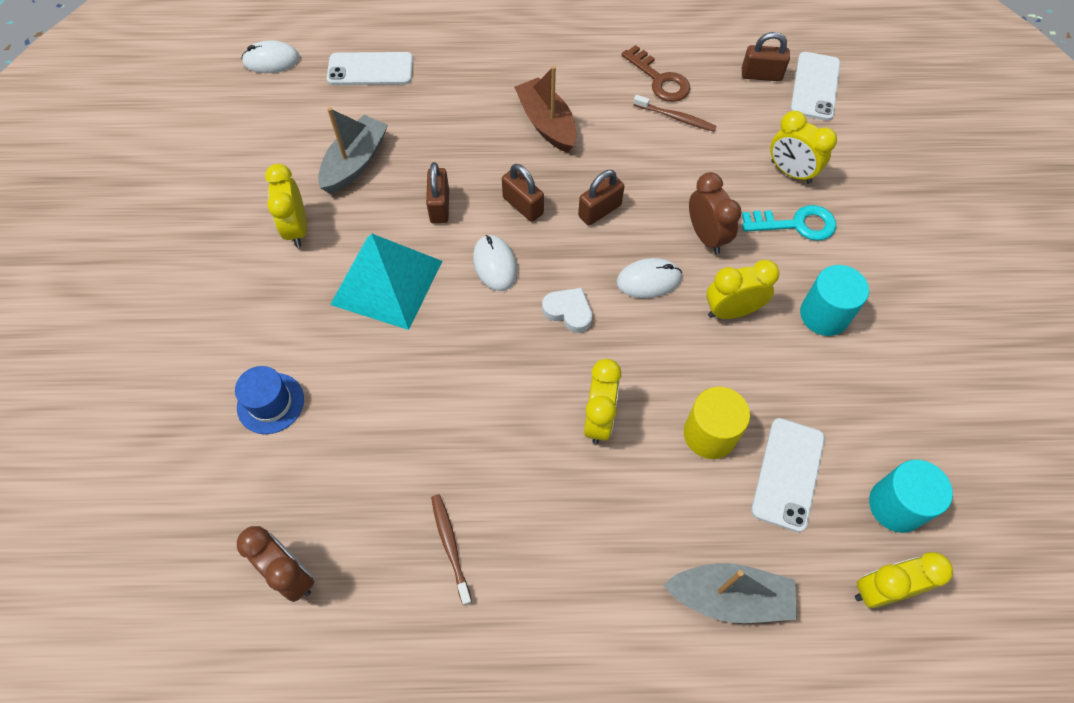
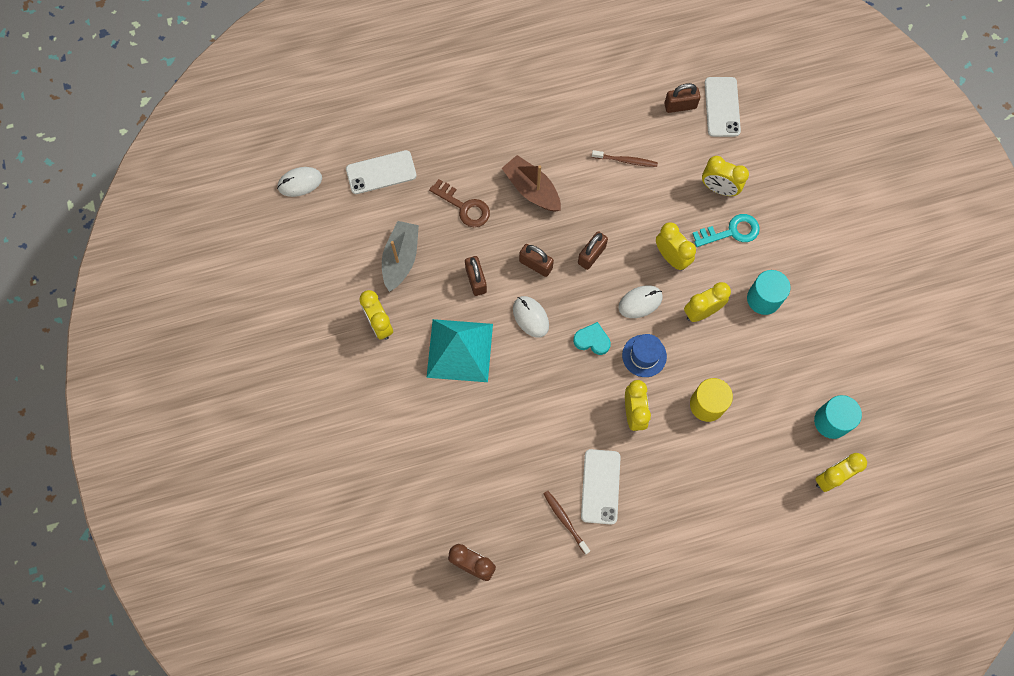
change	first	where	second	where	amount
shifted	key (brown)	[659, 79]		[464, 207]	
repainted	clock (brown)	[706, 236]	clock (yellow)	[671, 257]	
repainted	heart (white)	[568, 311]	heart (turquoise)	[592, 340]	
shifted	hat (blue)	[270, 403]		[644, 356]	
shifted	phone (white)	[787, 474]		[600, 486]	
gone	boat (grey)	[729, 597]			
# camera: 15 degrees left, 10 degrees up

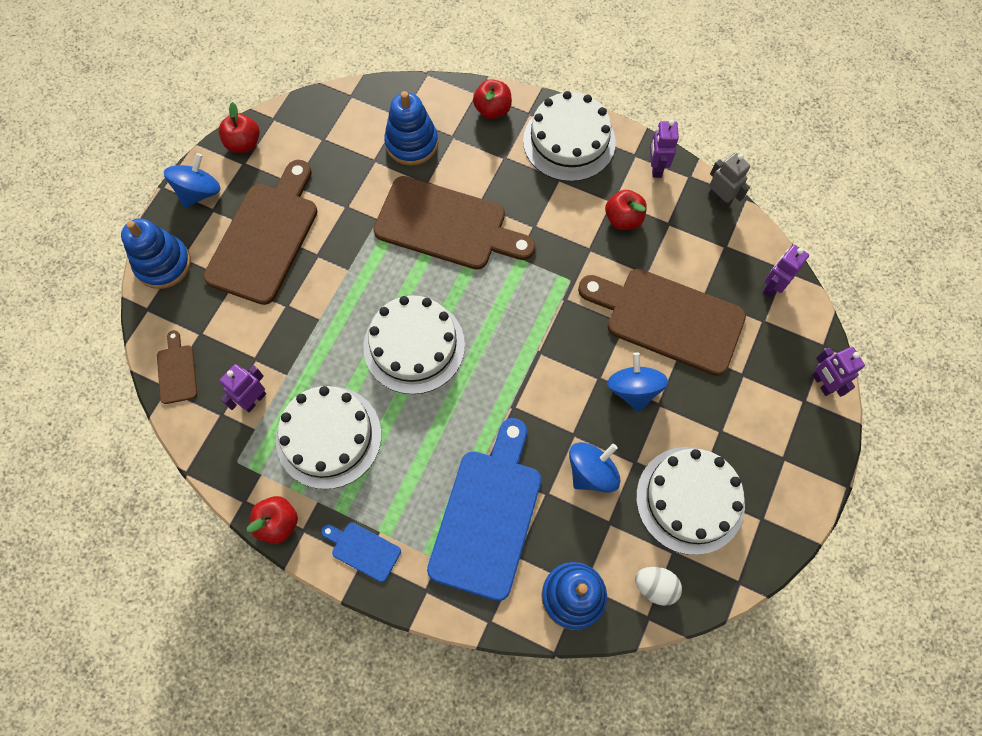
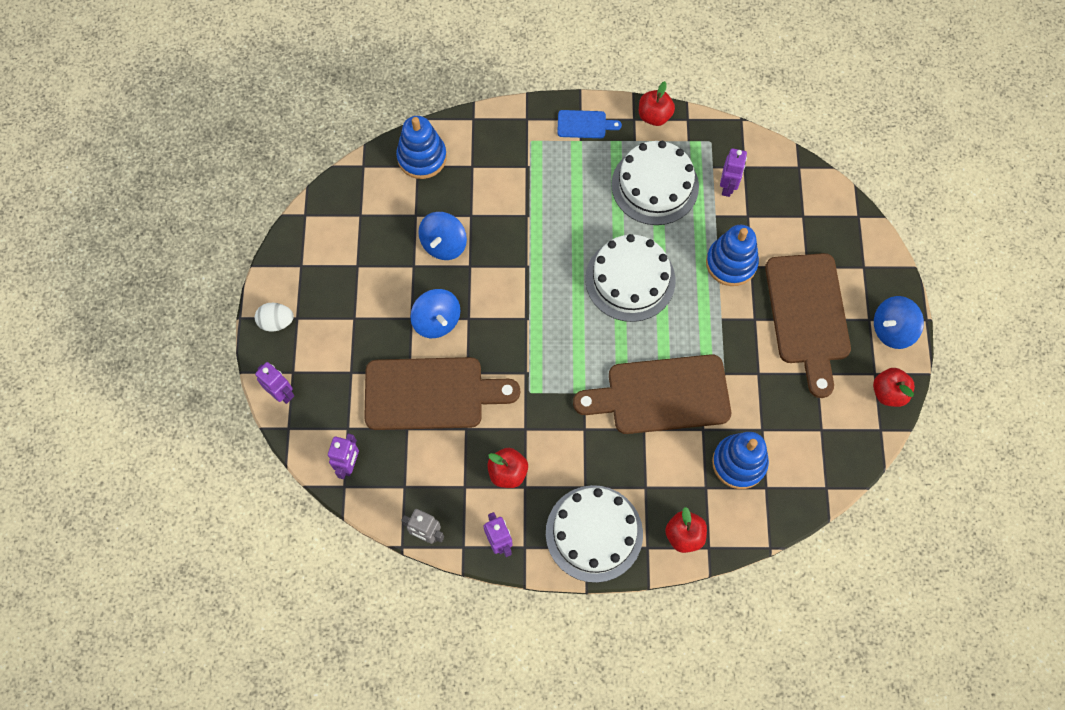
change	first	where	second	where	amount
rotated	spinning top (blue)	[199, 192]		[892, 329]	60 degrees clockwise
shifted	stacking toy (blue)	[163, 264]		[731, 263]	
gone	cutting board (brown)	[177, 371]			
gone	cutting board (blue)	[488, 516]			
gone	cake (white)	[690, 500]			
shifted	egg (white)	[655, 586]		[276, 322]	
# camera: 155 degrees right, 0 degrees up

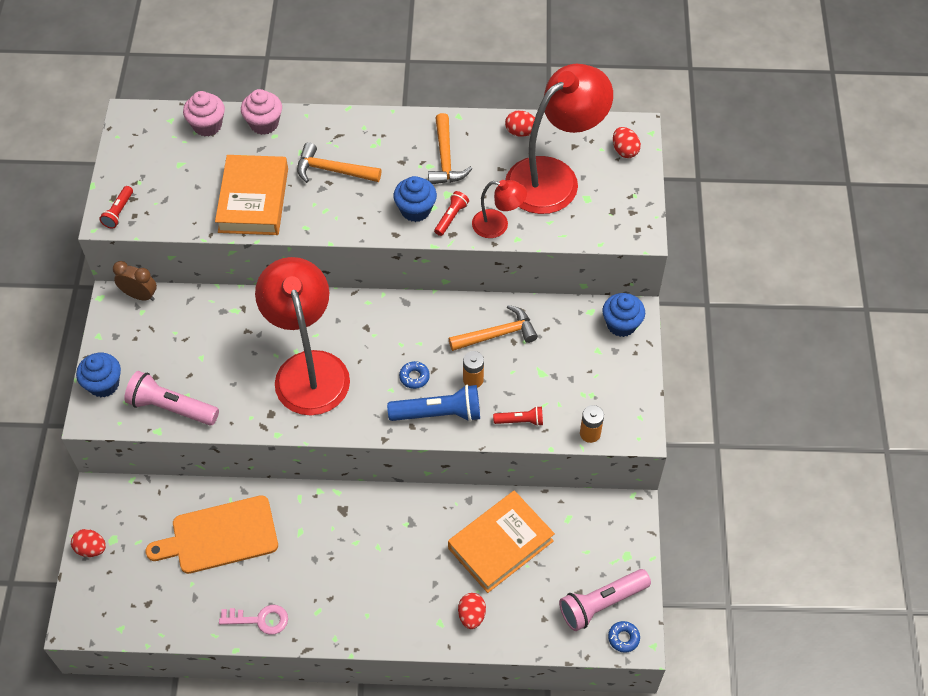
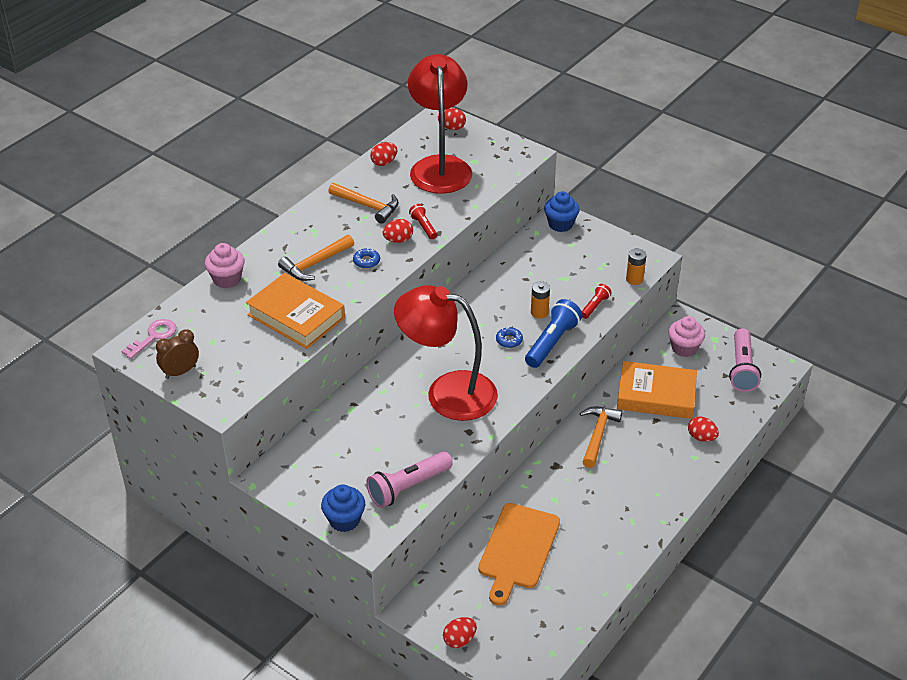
change	first	where	second	where	amount
shifted	cupcake (pink)	[207, 125]		[684, 348]	
swapped	cupcake (blue)	[415, 210]	egg (red)	[398, 240]	
gone	lamp (red)	[498, 225]			
gone	flashlight (red)	[118, 212]			
shifted	clock (brown)	[140, 295]		[180, 372]	
shifted	hammer (orange)	[497, 334]		[598, 435]	
rotated	book (orange)	[500, 544]		[656, 395]	75 degrees counterclockwise
shifted	key (pink)	[260, 619]		[154, 337]	
shifted	donut (blue)	[623, 638]		[366, 261]	
# camera: 55 degrees left, 15 degrees down

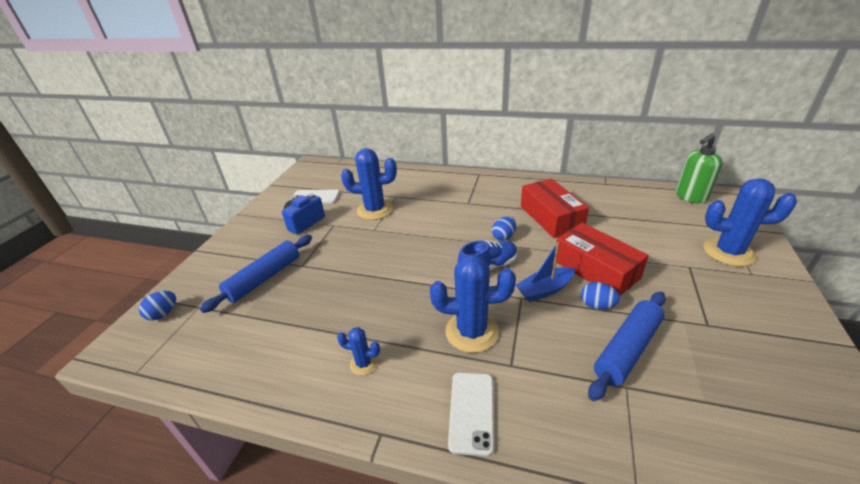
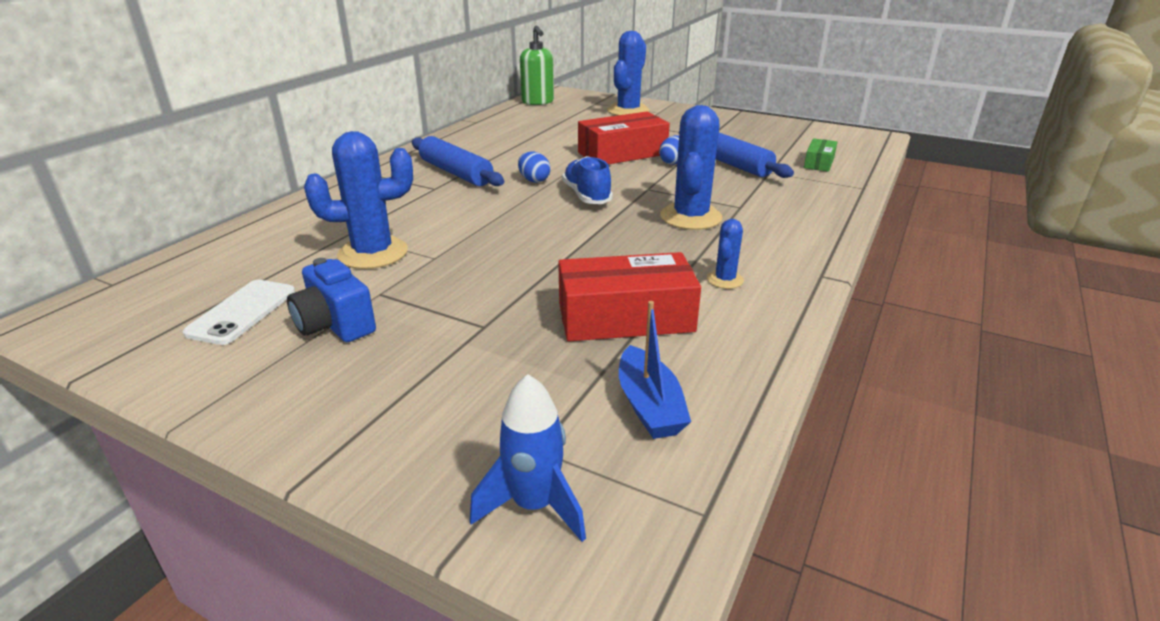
change	first	where	second	where	amount
rotated	cactus (blue)	[375, 210]		[373, 253]	60 degrees clockwise
shifted	box (red)	[551, 217]		[625, 317]	
shifted	rolling pin (blue)	[264, 278]		[456, 173]	
shifted	boat (blue)	[544, 290]		[649, 406]	
swapped	egg (blue)	[163, 314]	rocket (blue)	[534, 505]	
gone	phone (white)	[472, 412]			
new			box (green)	[819, 163]	
# camera: 80 degrees left, 5 degrees down

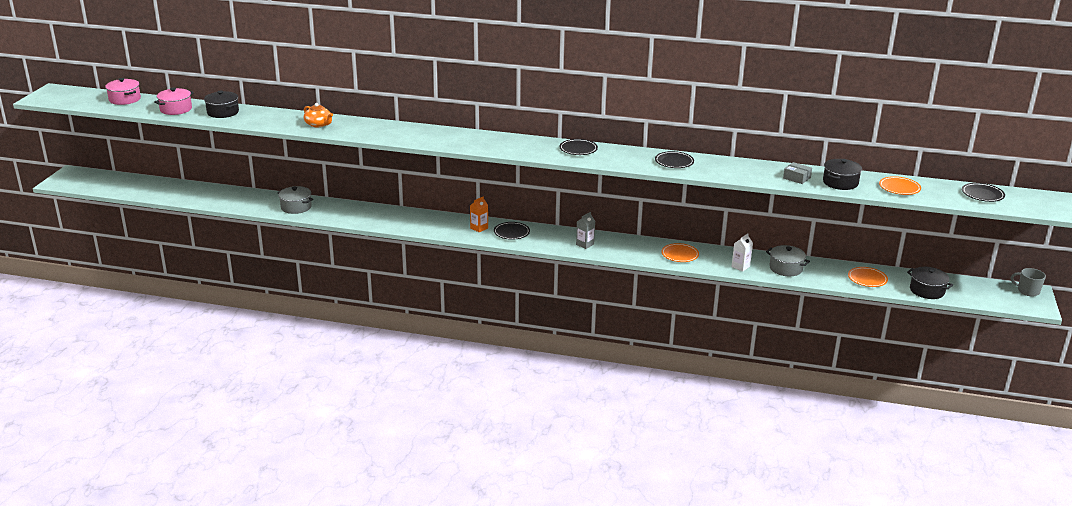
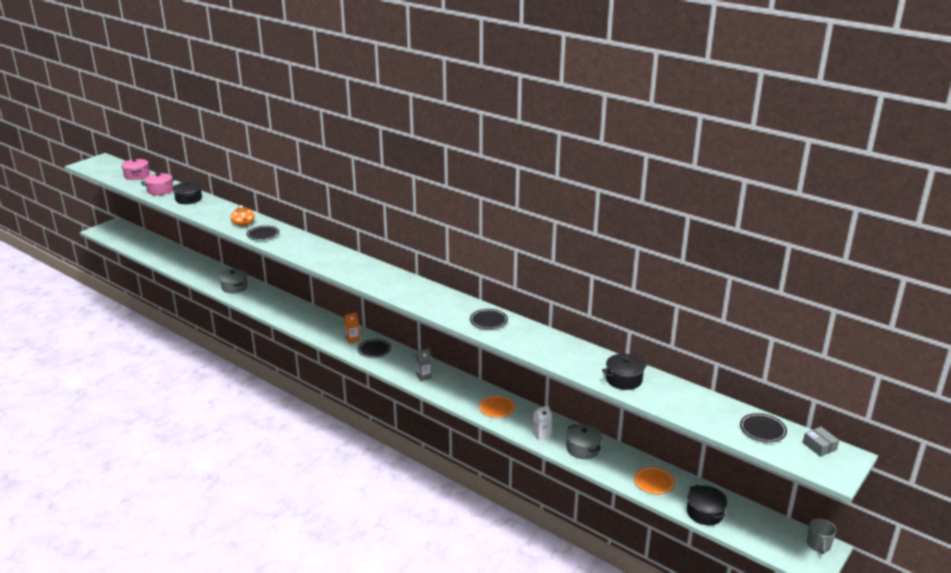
change	first	where	second	where	amount
shifted	plate (black)	[578, 149]		[263, 234]	
shifted	box (grey)	[796, 178]		[819, 446]	
gone	plate (orange)	[899, 188]			
rotated	mug (grey)	[1027, 291]		[818, 545]	135 degrees counterclockwise
# camera: 25 degrees right, 0 degrees up

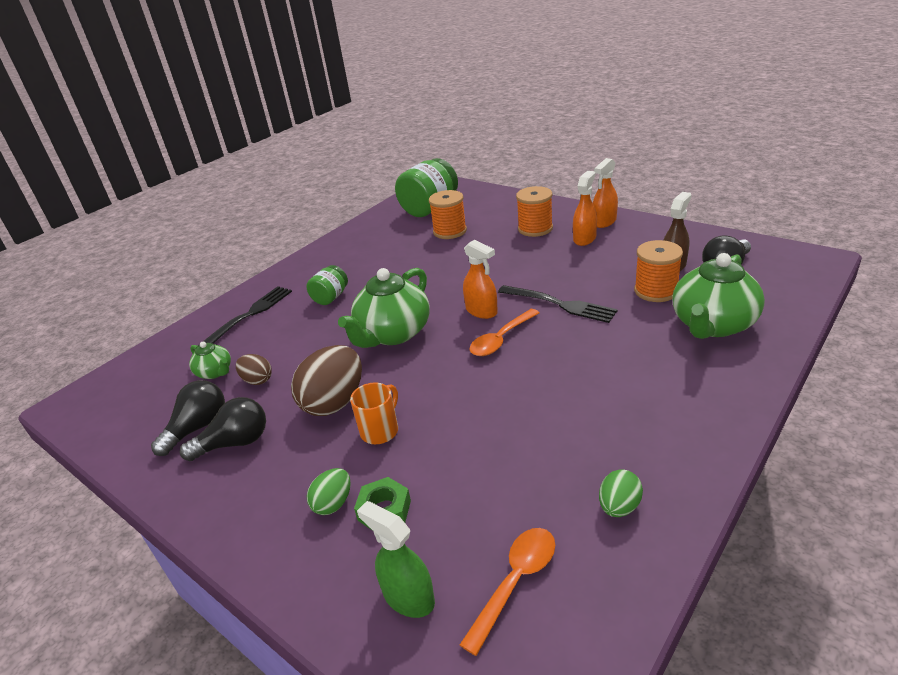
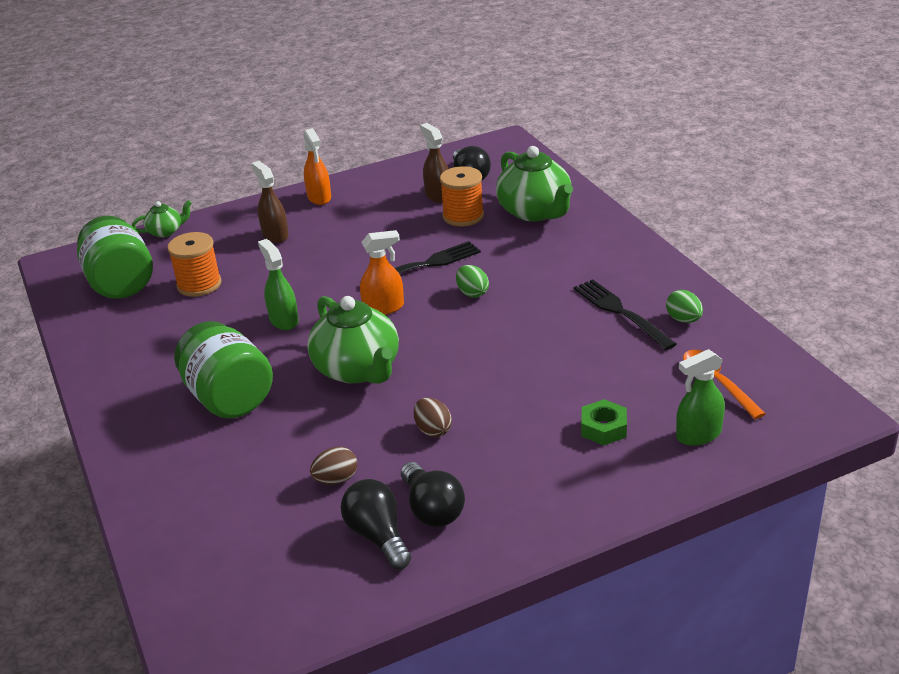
change	first	where	second	where	amount
gone	spray bottle (orange)	[584, 239]			
swapped	spool (orange)	[535, 229]	spray bottle (brown)	[275, 235]	
scaled	jar (green)	[330, 297]		[229, 398]	x1.86
shifted	fork (black)	[249, 315]		[621, 312]	
gone	spoon (orange)	[501, 339]			
shifted	teapot (green)	[215, 372]		[166, 232]	
scaled	egg (brown)	[334, 402]		[433, 430]	x0.53
gone	mug (orange)	[380, 430]			
rotated	light bulb (black)	[235, 443]		[432, 509]	150 degrees clockwise
shifted	egg (green)	[333, 503]		[472, 293]	
new			spray bottle (green)	[283, 320]	
# camera: 65 degrees left, 0 degrees up

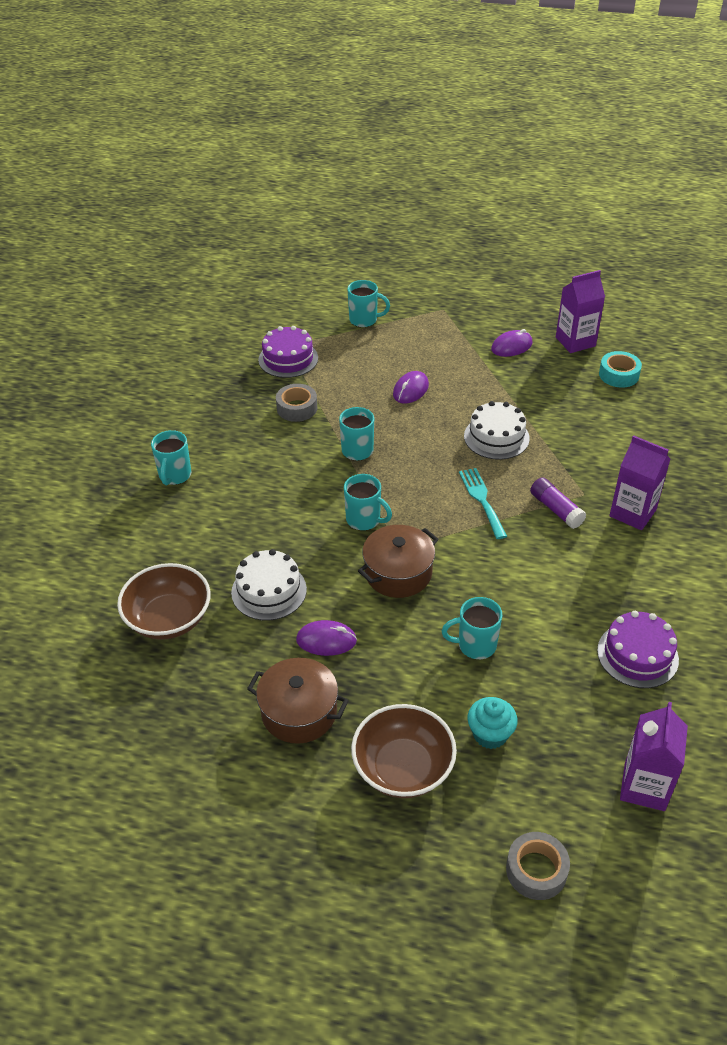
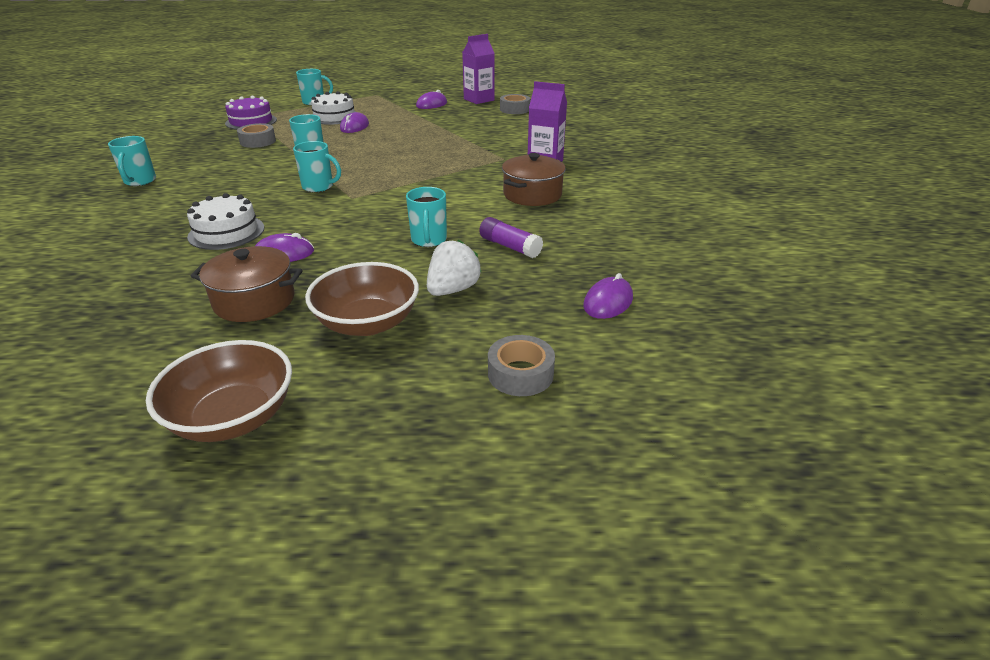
change	first	where	second	where	amount
repainted	tape (turquoise)	[618, 375]	tape (grey)	[514, 109]	
shifted	cake (white)	[496, 437]		[334, 116]	
gone	fork (turquoise)	[482, 499]			
shifted	glue stick (purple)	[556, 509]		[509, 247]	
shifted	pot (brown)	[398, 573]		[532, 194]	
shifted	bowl (brown)	[169, 619]		[233, 417]	
rotated	mug (turquoise)	[475, 645]		[429, 240]	75 degrees counterclockwise
gone	cake (purple)	[637, 655]			
swapped	cupcake (turquoise)	[490, 734]	strawberry (white)	[453, 290]	
swapped	carton (purple)	[644, 786]	mouse (purple)	[608, 302]	
# camera: 15 degrees left, 10 degrees down

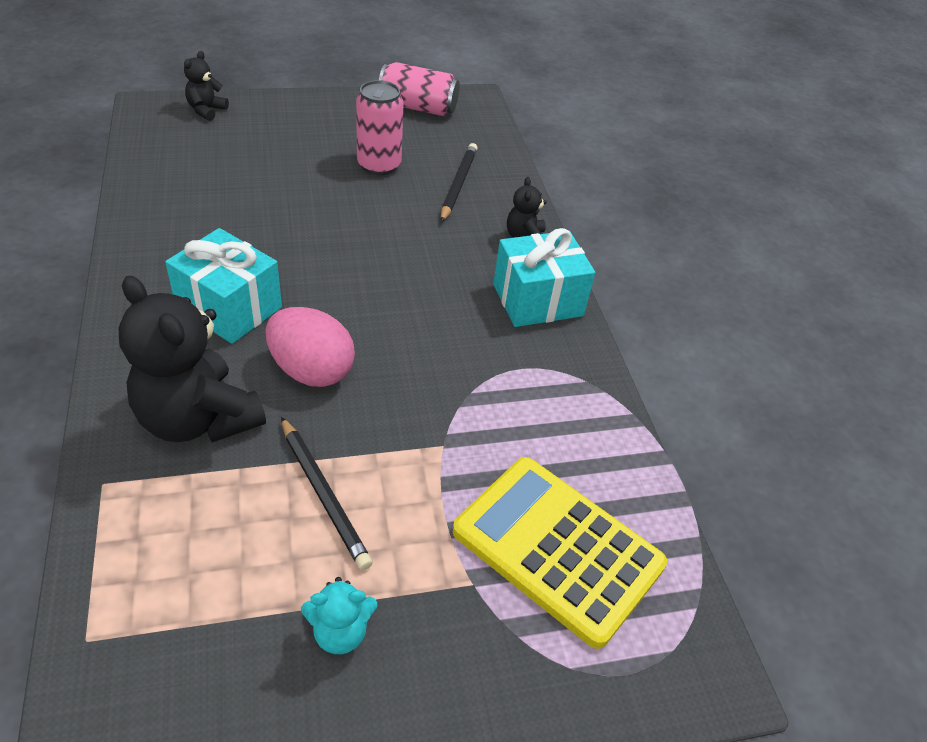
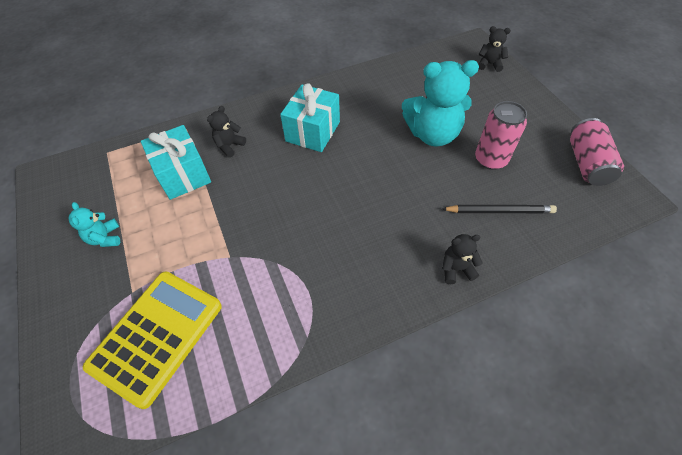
change	first	where	second	where	amount
shifted	gift (turquoise)	[537, 300]		[183, 174]	
scaled	teddy bear (black)	[198, 419]		[229, 146]	x0.48
gone	egg (pink)	[311, 370]			
gone	pencil (black)	[323, 494]			
new			teddy bear (turquoise)	[433, 134]	
# camera: 85 degrees right, 10 degrees up

